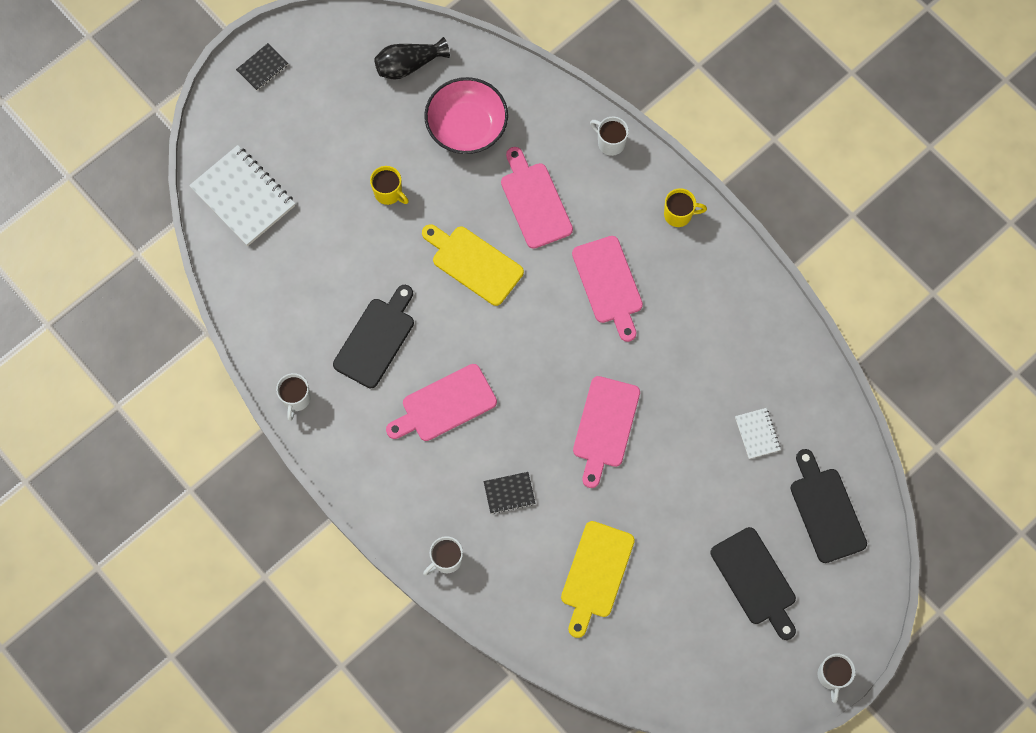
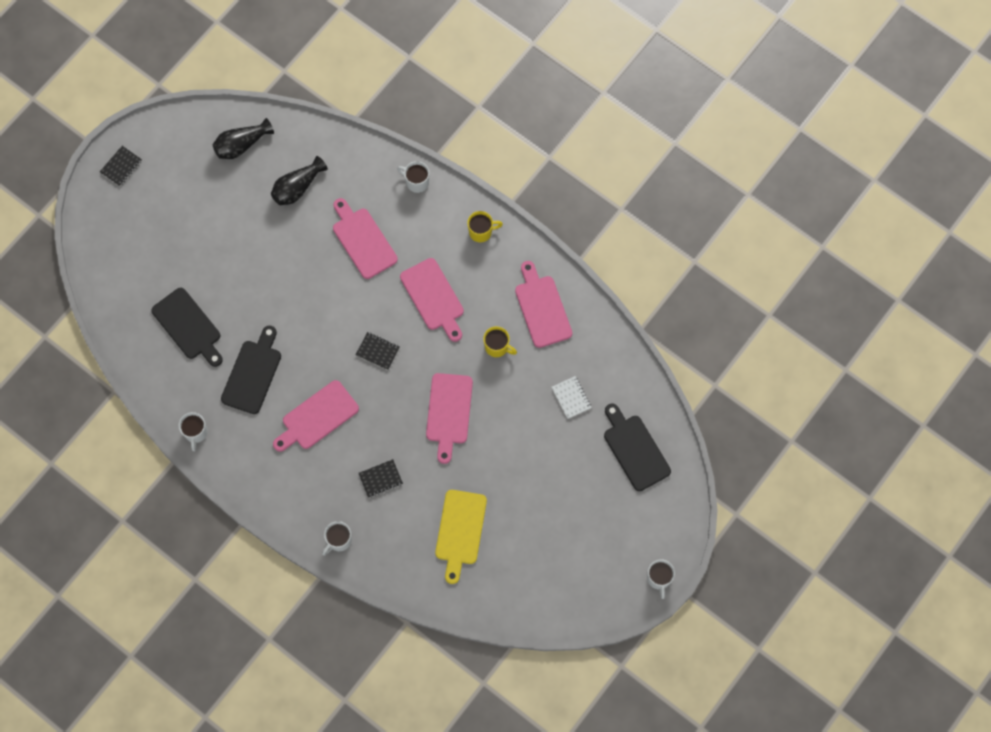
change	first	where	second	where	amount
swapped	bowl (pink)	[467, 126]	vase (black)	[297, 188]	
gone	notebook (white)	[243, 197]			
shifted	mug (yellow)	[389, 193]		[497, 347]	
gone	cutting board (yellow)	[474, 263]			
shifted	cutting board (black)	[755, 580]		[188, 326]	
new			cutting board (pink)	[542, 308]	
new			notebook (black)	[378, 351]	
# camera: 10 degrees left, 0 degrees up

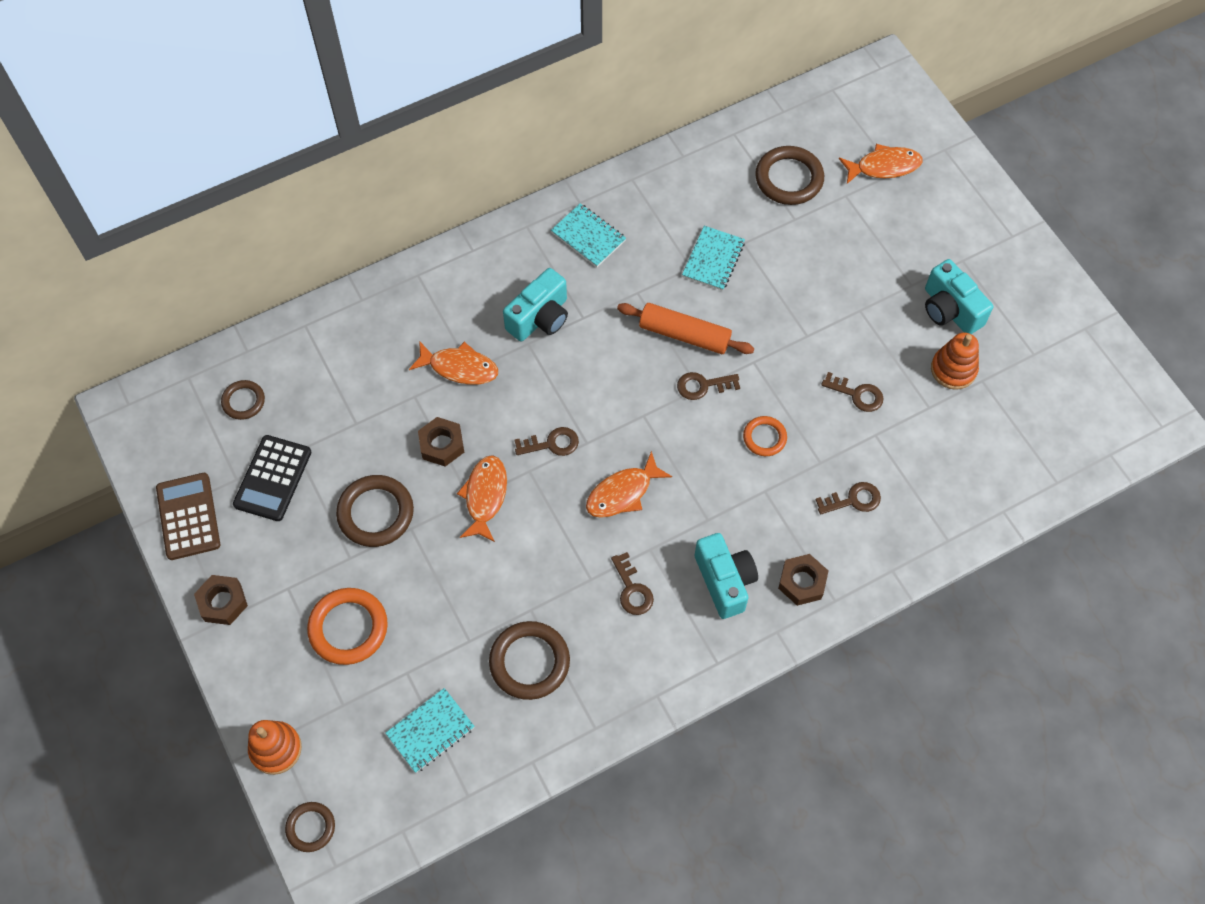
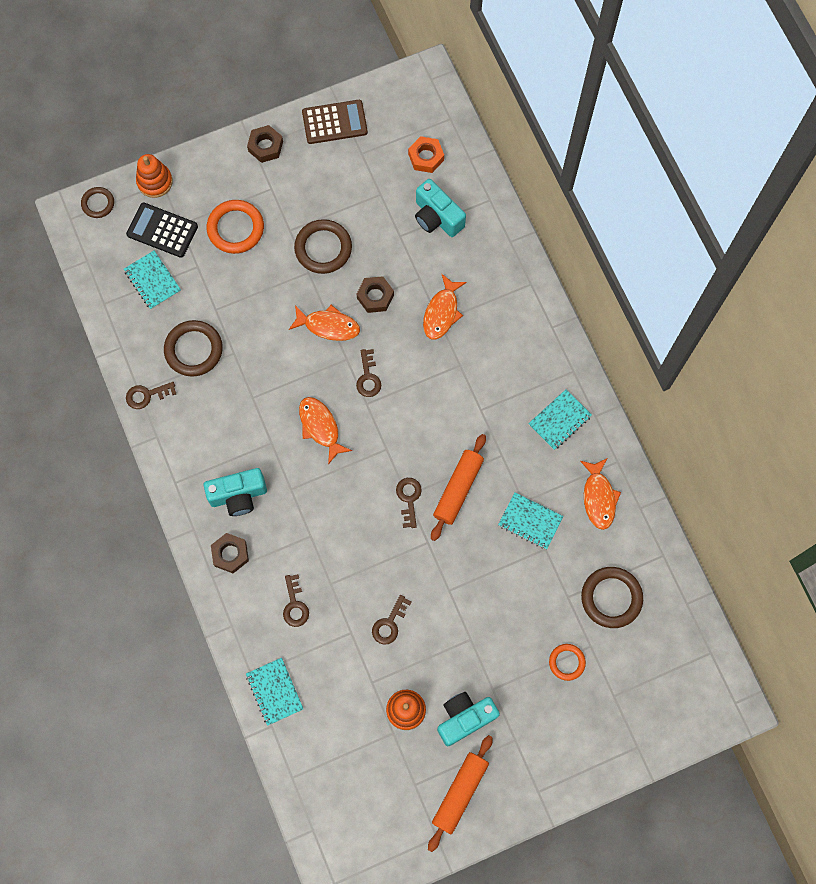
change	first	where	second	where	amount
shifted	fish (orange)	[884, 166]		[598, 497]	
shifted	camera (turquoise)	[540, 318]		[437, 217]	
swapped	ring (brown)	[243, 401]	nut (orange)	[426, 157]	
shifted	ring (orange)	[764, 437]		[566, 662]	
shifted	calculator (black)	[273, 478]		[162, 230]	
shifted	key (brown)	[632, 589]		[147, 395]	
new			notebook (turquoise)	[274, 691]	
new			rolling pin (orange)	[460, 793]	
# camera: 95 degrees right, 10 degrees up

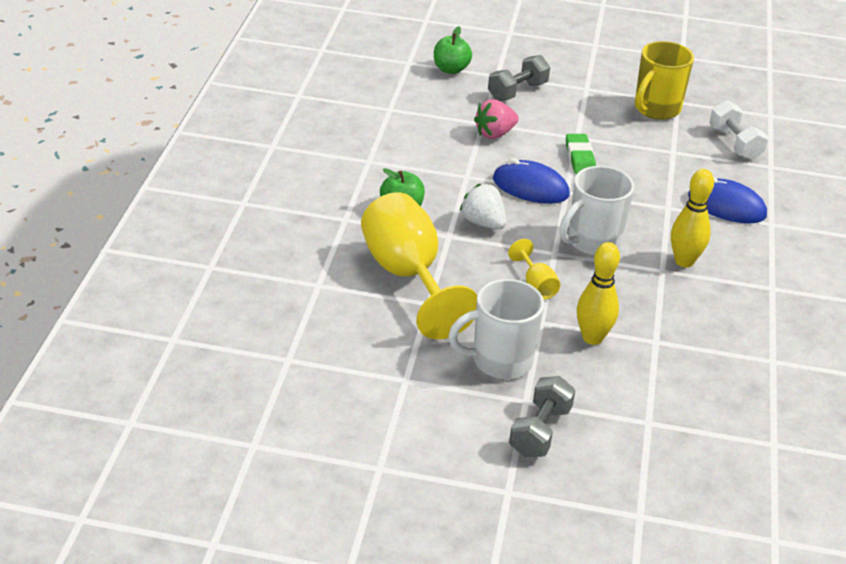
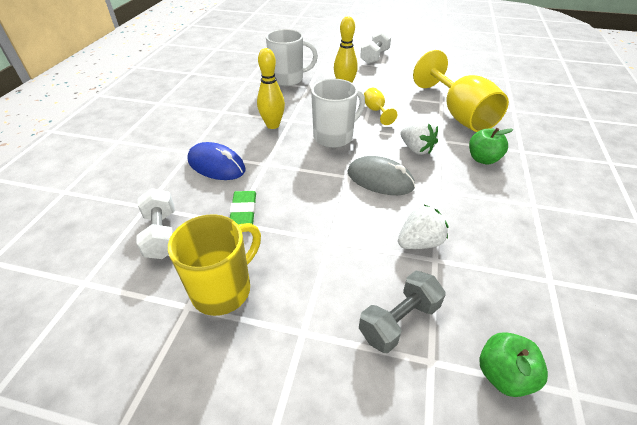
change	first	where	second	where	amount
repainted	strawberry (pink)	[494, 134]	strawberry (white)	[419, 242]	
shifted	eraser (green)	[579, 158]		[244, 211]	
repainted	mouse (blue)	[530, 187]	mouse (grey)	[380, 179]	
shifted	mug (white)	[500, 361]		[288, 79]	
repainted	dumbbell (grey)	[540, 431]	dumbbell (white)	[375, 57]	
# camera: 175 degrees left, 5 degrees up

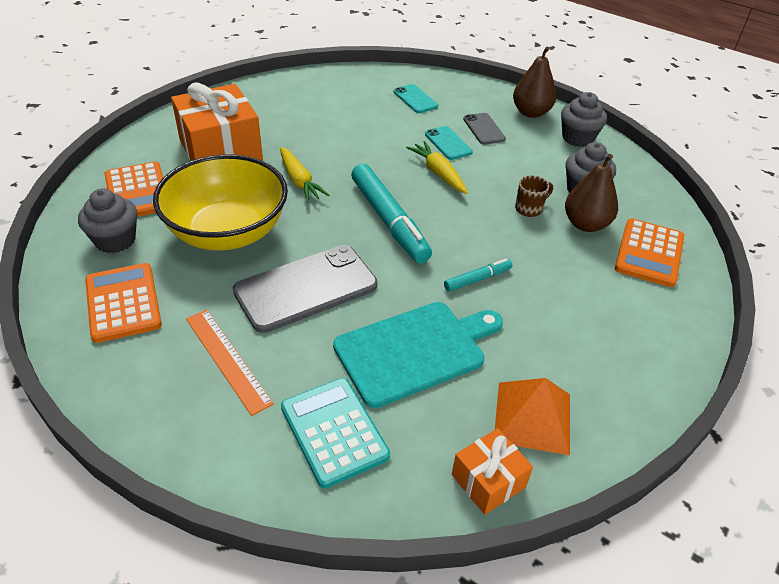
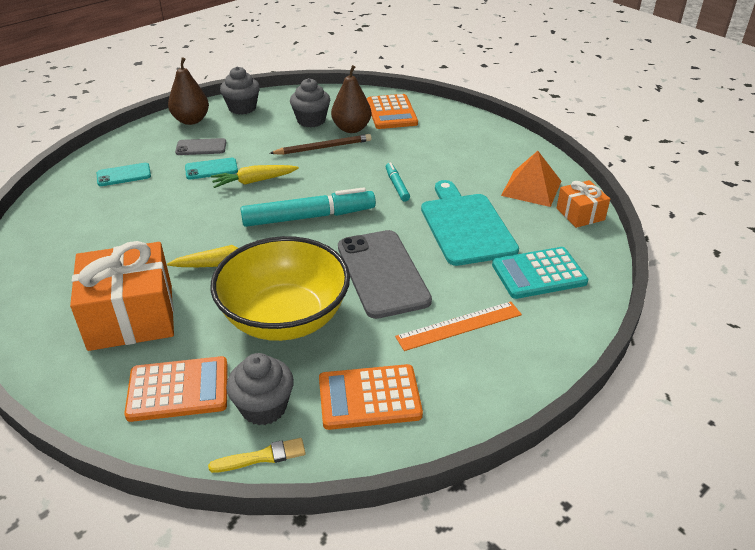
change	first	where	second	where	amount
swapped	mug (brown)	[529, 208]	pencil (brown)	[323, 147]	
rotated	calculator (orange)	[649, 253]		[391, 113]	45 degrees clockwise
new			brush (yellow)	[262, 457]	
# camera: 75 degrees left, 5 degrees down

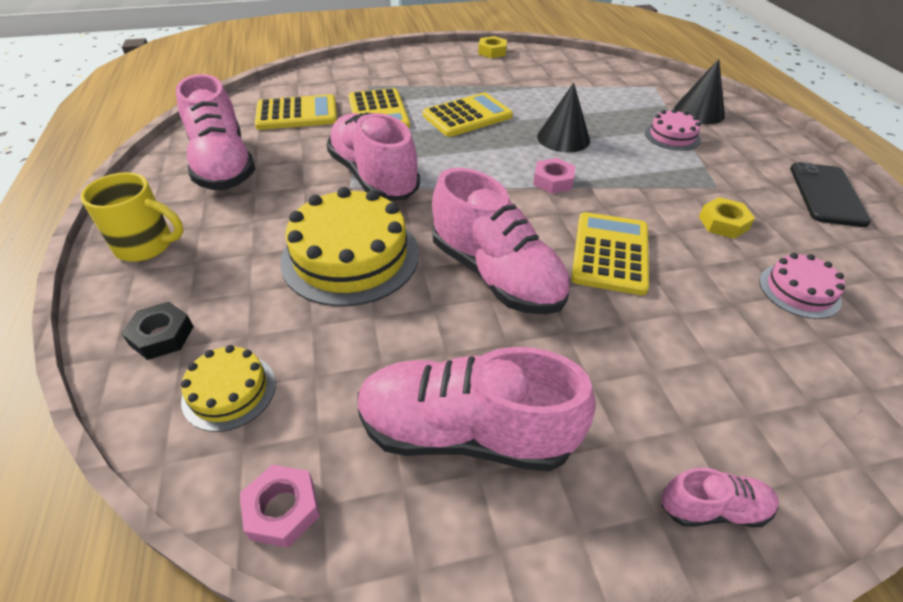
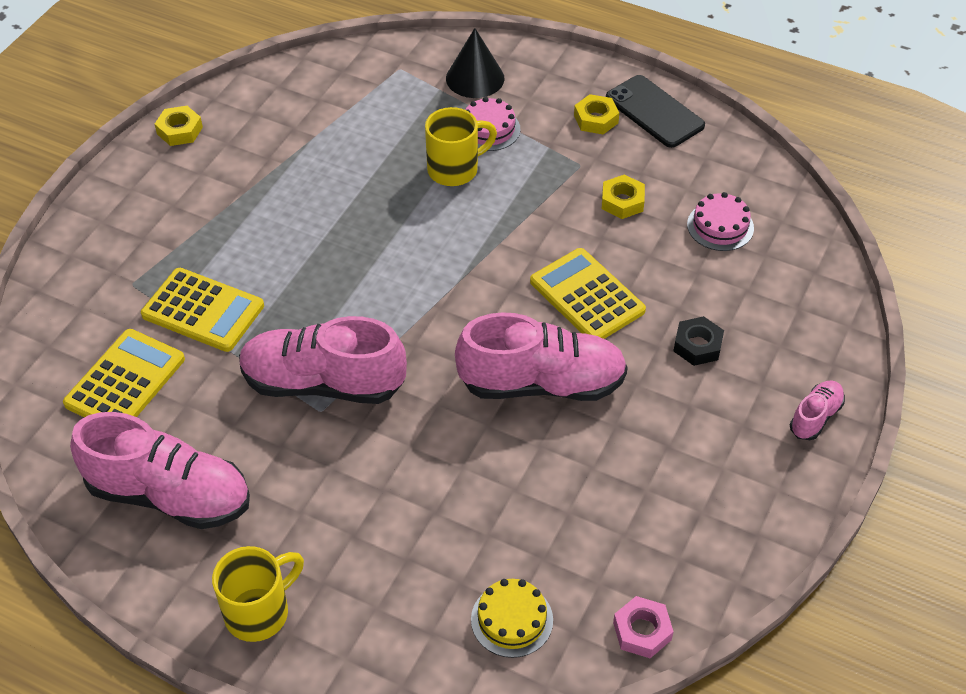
change	first	where	second	where	amount
gone	cone (black)	[563, 138]			
gone	calculator (yellow)	[467, 116]			
gone	nut (pink)	[553, 181]			
gone	cake (yellow)	[350, 256]			
shifted	nut (black)	[162, 336]		[697, 345]	
gone	shoe (pink)	[466, 432]			
new			nut (yellow)	[596, 119]	
new			mug (yellow)	[455, 169]	
# camera: 50 degrees left, 5 degrees up

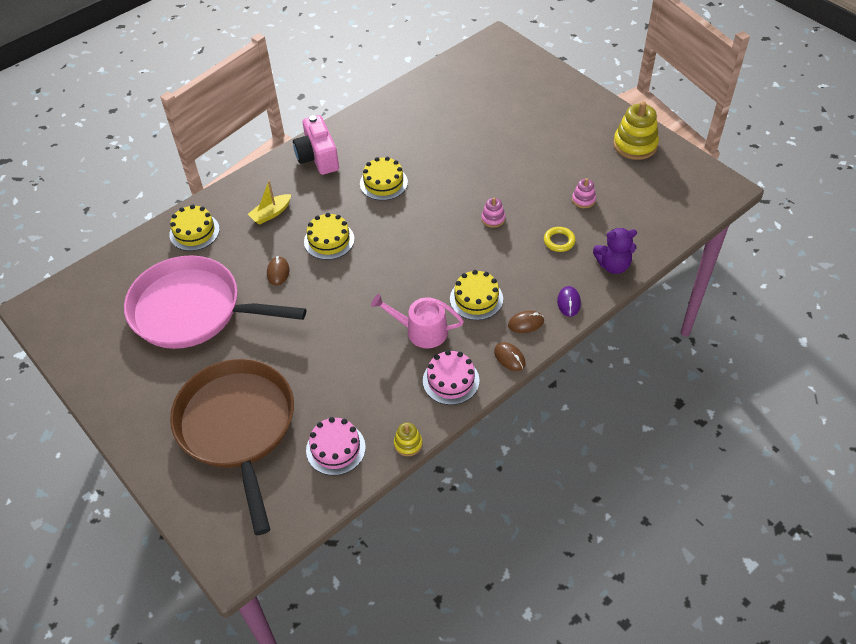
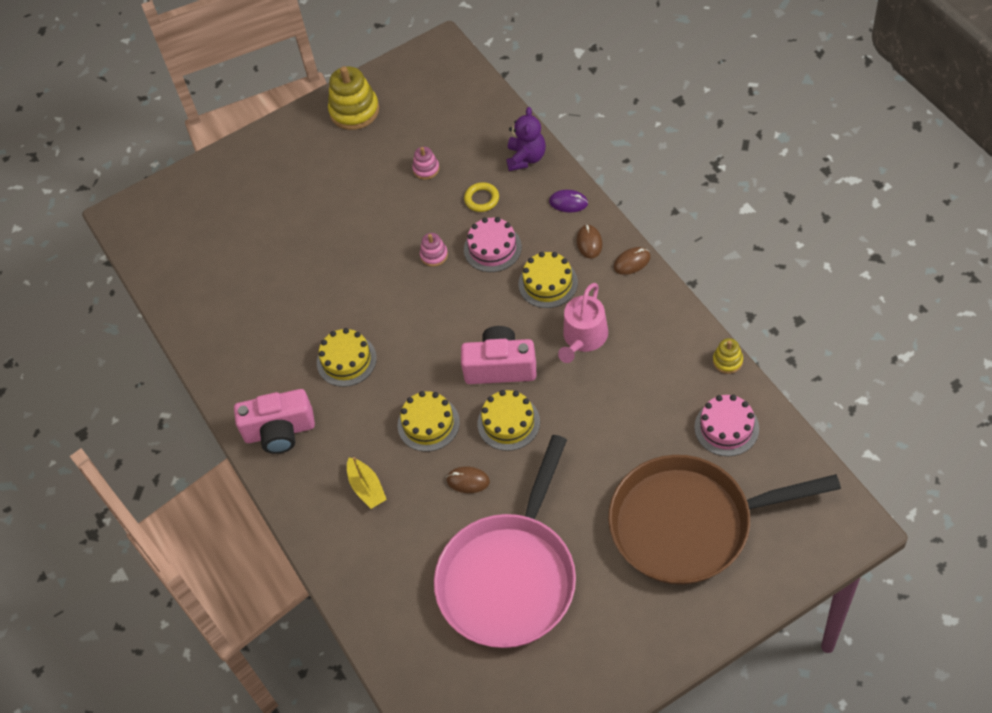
change	first	where	second	where	amount
shifted	cake (yellow)	[194, 232]		[508, 422]	
shifted	cake (pink)	[451, 380]		[492, 248]	
new			camera (pink)	[500, 367]	
# camera: 75 degrees left, 5 degrees up

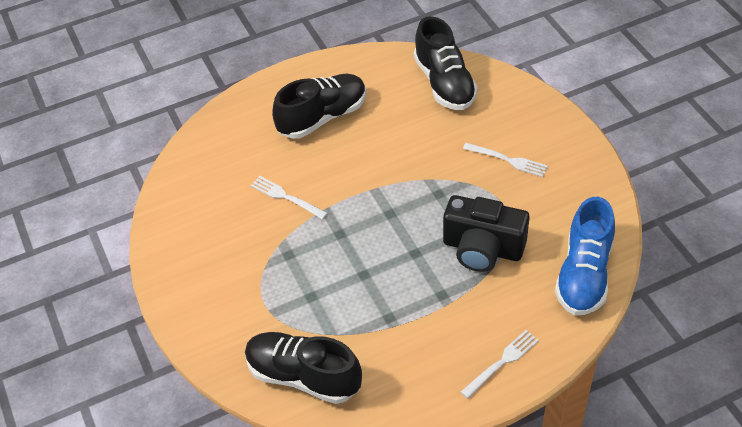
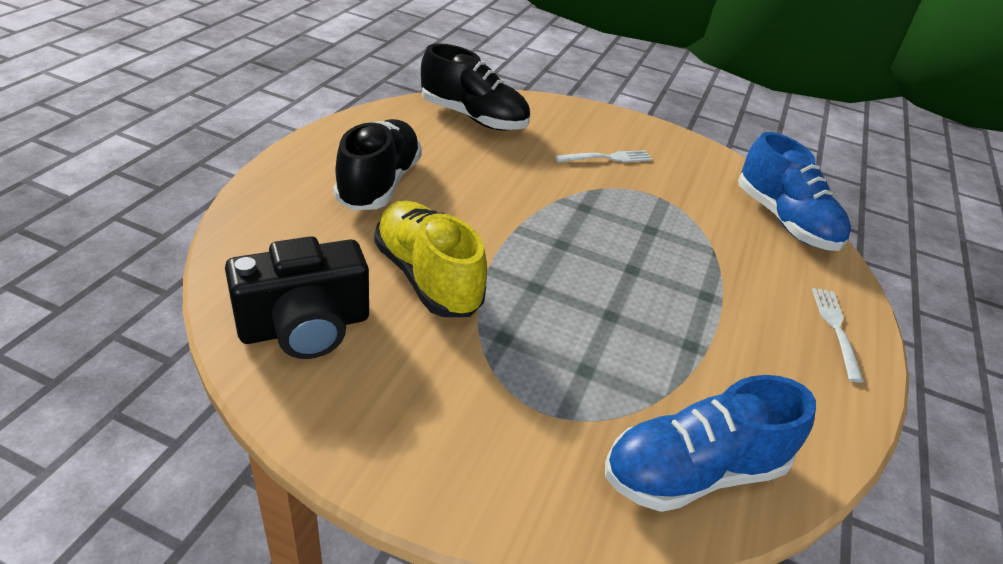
change	first	where	second	where	amount
swapped	fork (white)	[286, 197]	shoe (yellow)	[427, 277]	
shifted	camera (black)	[482, 248]		[305, 326]	
repainted	shoe (black)	[303, 376]	shoe (blue)	[693, 471]	
# camera: 50 degrees left, 10 degrees down

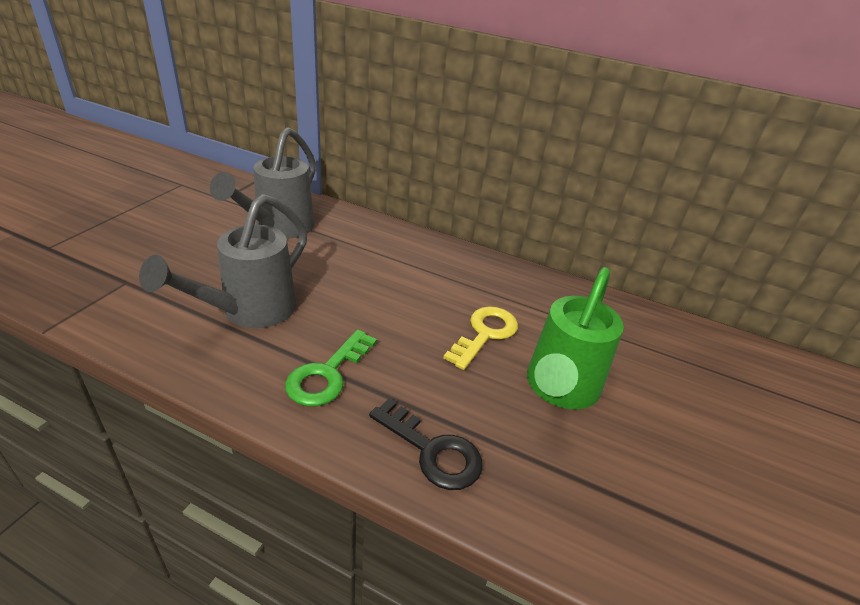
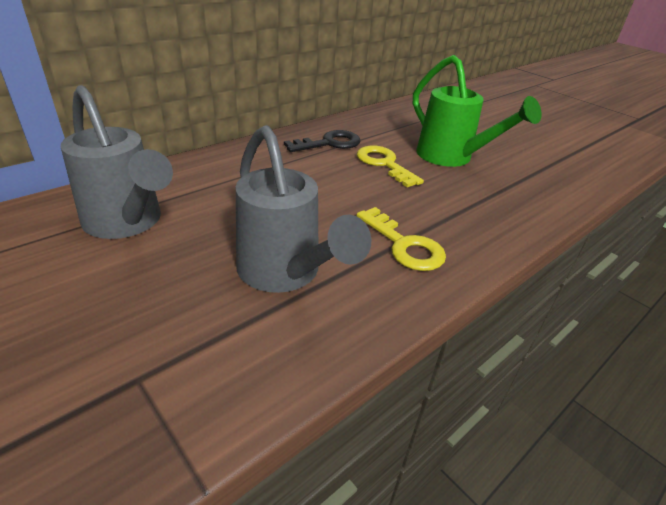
change	first	where	second	where	amount
repainted	key (green)	[327, 374]	key (yellow)	[404, 245]	
shifted	key (black)	[433, 451]		[329, 143]	
# camera: 65 degrees left, 0 degrees up

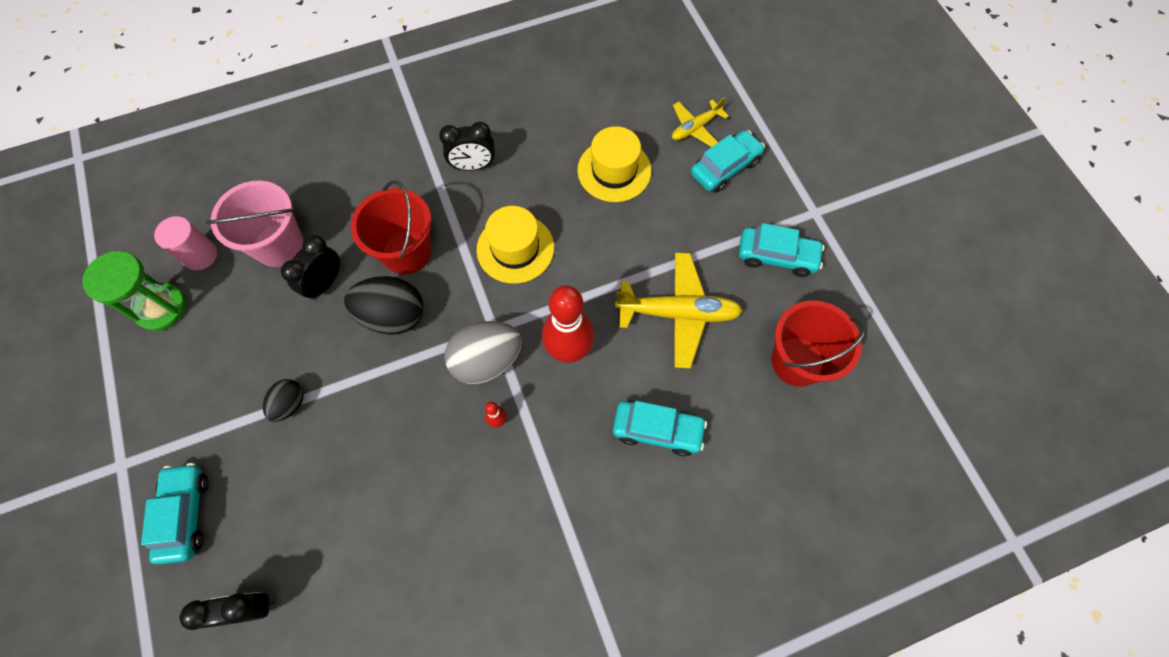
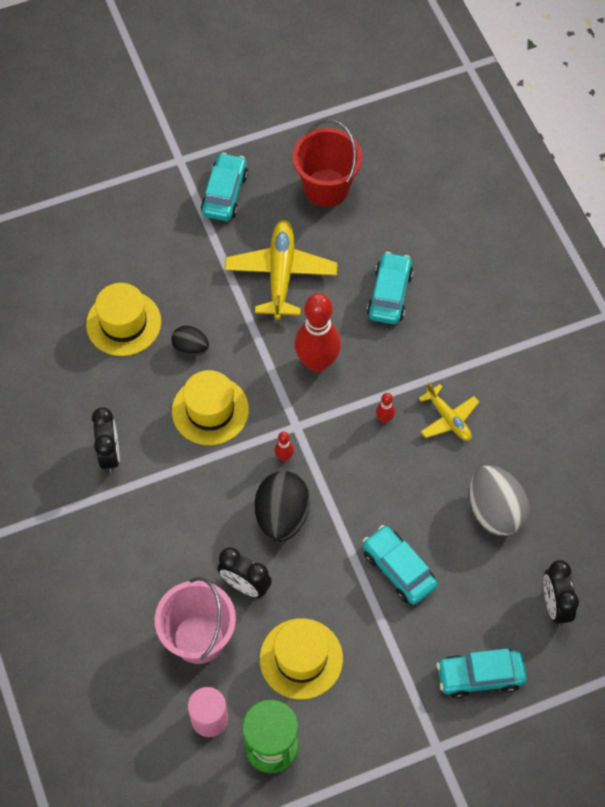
change	first	where	second	where	amount
shifted	plane (yellow)	[695, 128]		[448, 419]	
shifted	car (turquoise)	[725, 167]		[398, 569]	
gone	bucket (red)	[407, 252]			
shifted	egg (grey)	[487, 361]		[495, 511]	
shifted	egg (black)	[290, 404]		[190, 348]	
new			bowling pin (red)	[284, 456]	
new			hat (yellow)	[301, 658]	
# camera: 90 degrees left, 5 degrees down

